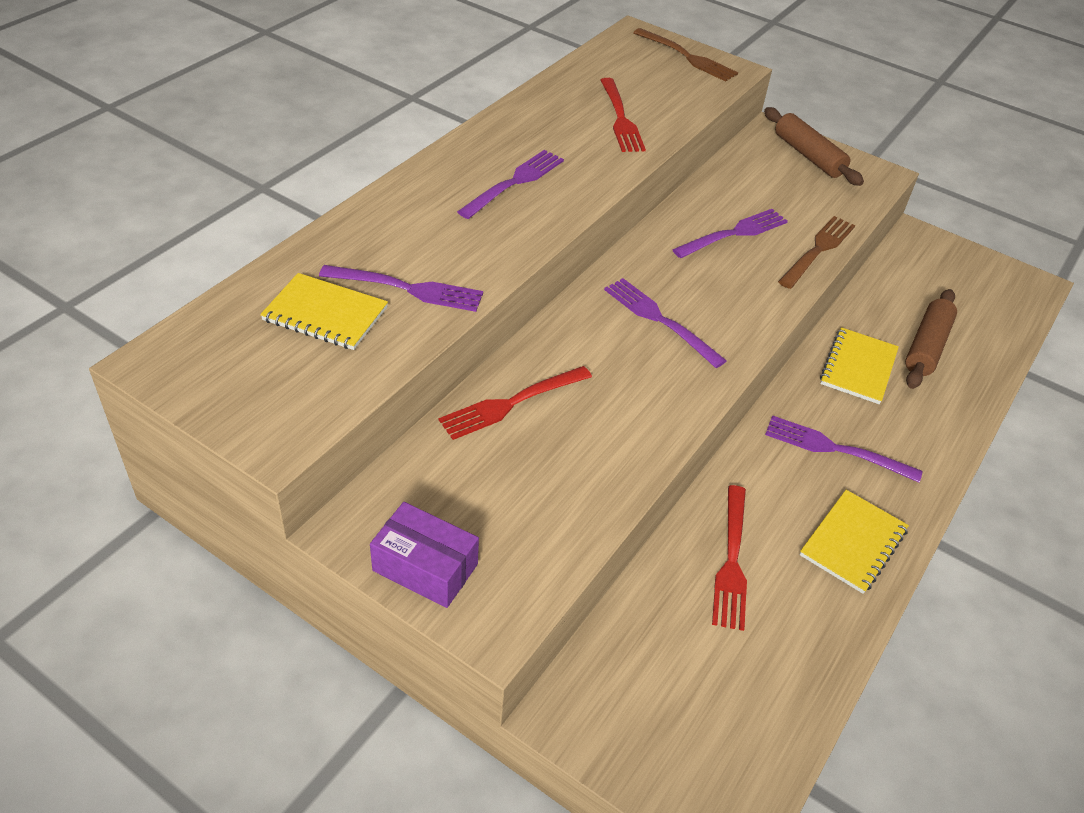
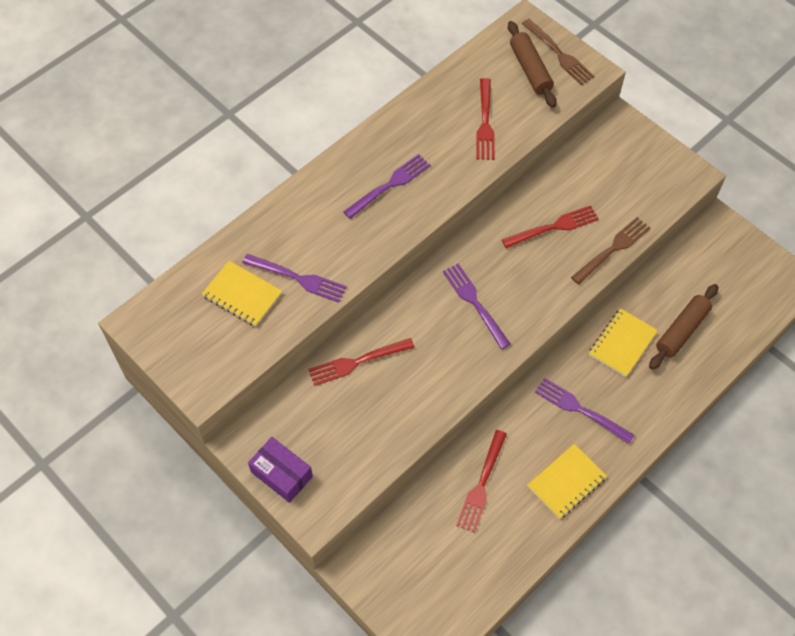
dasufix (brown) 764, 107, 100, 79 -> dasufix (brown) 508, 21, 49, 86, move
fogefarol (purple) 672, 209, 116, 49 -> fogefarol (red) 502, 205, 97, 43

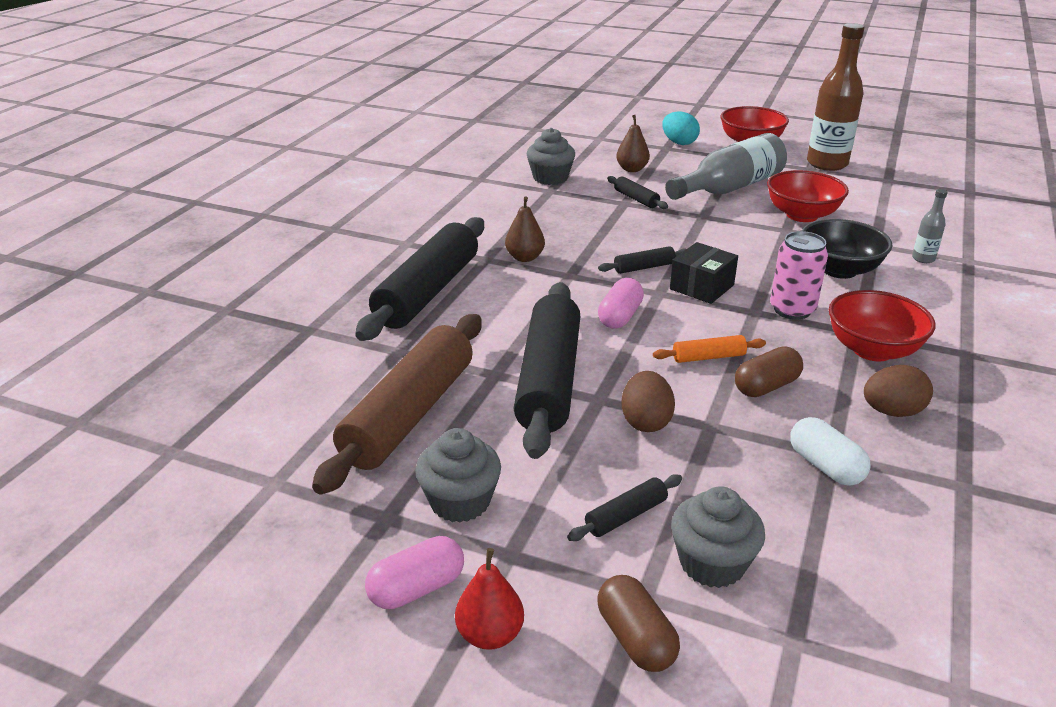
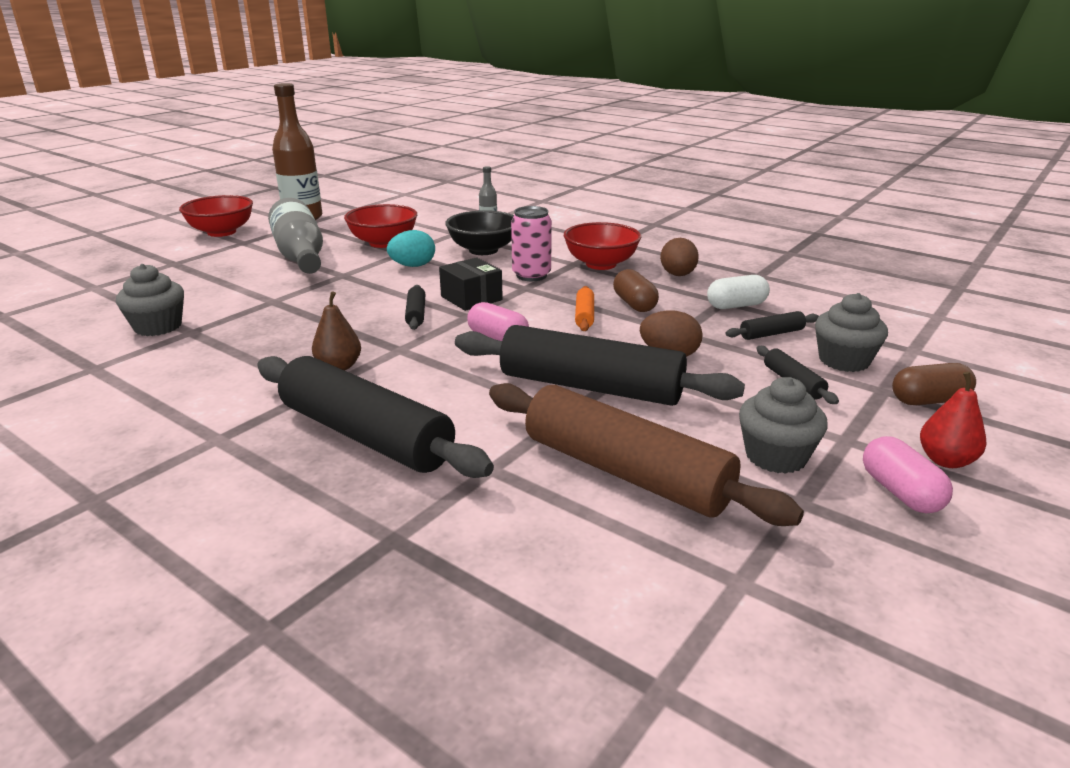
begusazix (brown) 616, 115, 34, 57 -> none
dasufix (black) 607, 176, 61, 33 -> dasufix (black) 725, 311, 94, 29, move
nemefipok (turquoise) 662, 112, 38, 33 -> nemefipok (turquoise) 387, 230, 48, 37, move

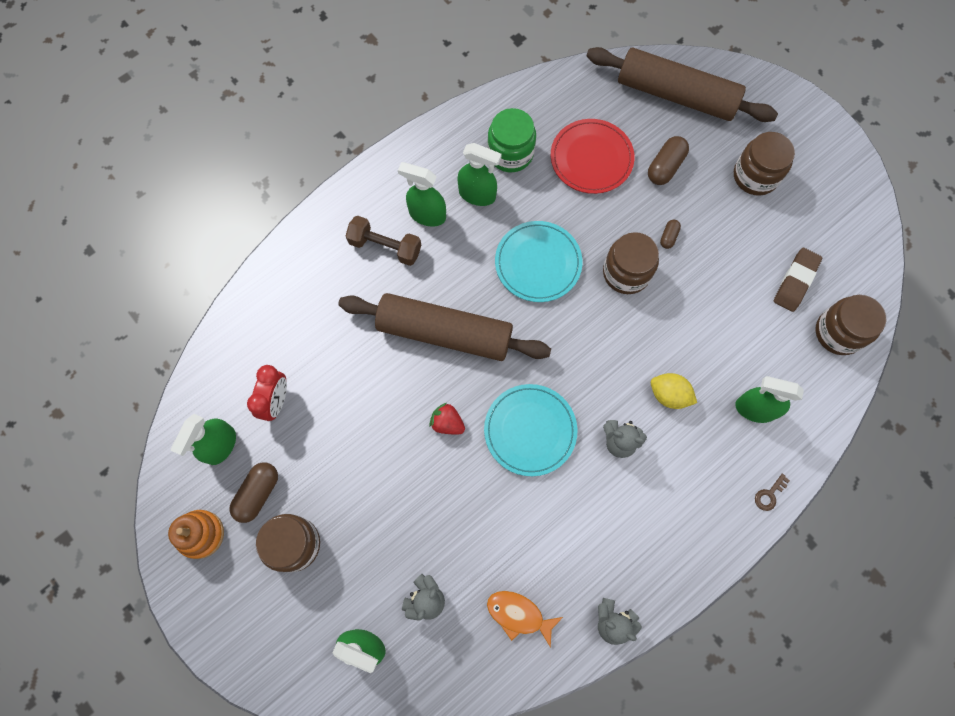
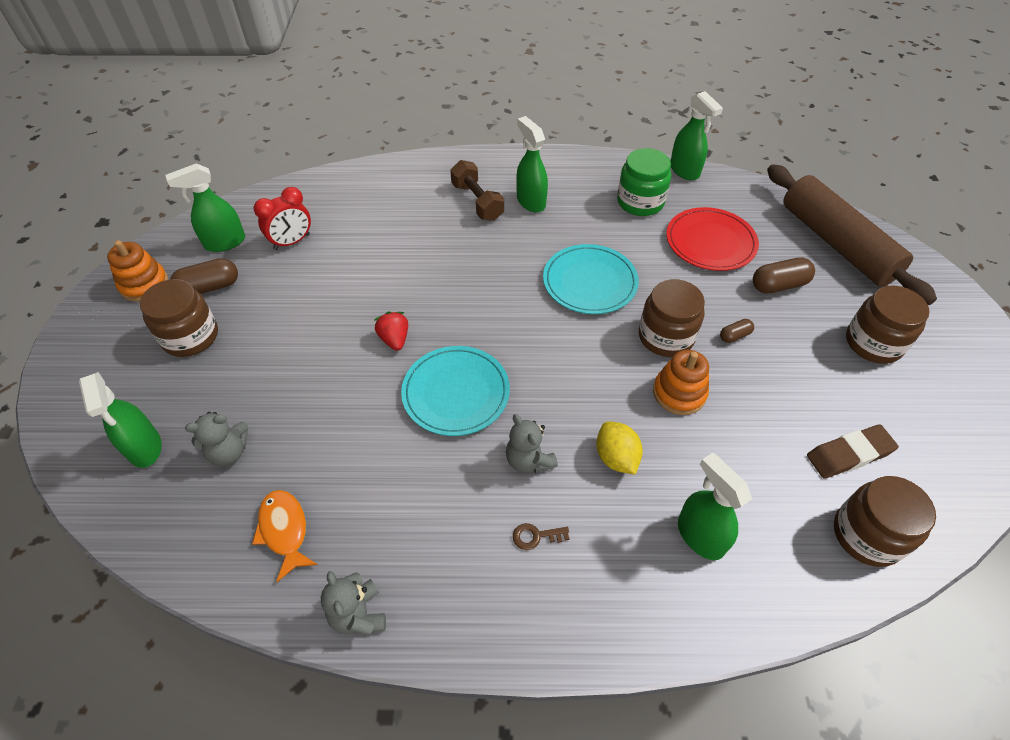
dasufix (brown) 338, 293, 213, 68 -> none
none -> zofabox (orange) 653, 350, 56, 65
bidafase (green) 457, 143, 45, 63 -> bidafase (green) 671, 91, 52, 89, move
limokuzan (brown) 755, 474, 35, 37 -> limokuzan (brown) 513, 523, 56, 27, move

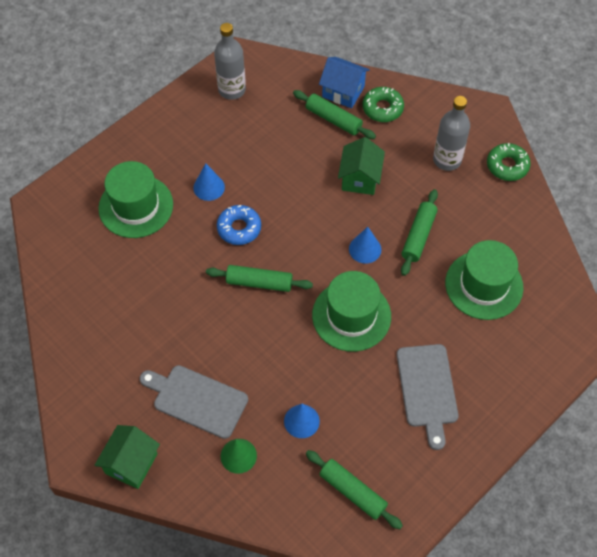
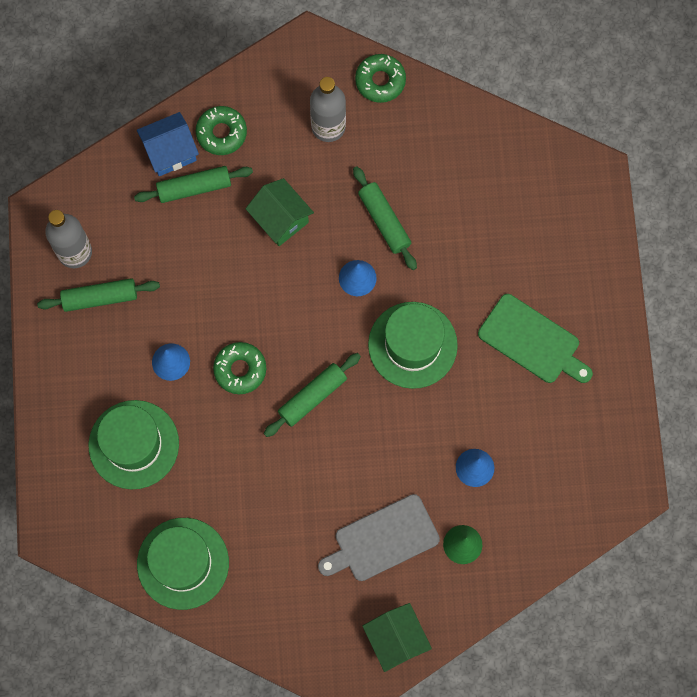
dasufix (green) 306, 450, 97, 79 -> dasufix (green) 37, 278, 123, 34, move
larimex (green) 445, 240, 78, 80 -> larimex (green) 137, 518, 92, 92, move
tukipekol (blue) 217, 205, 44, 40 -> tukipekol (green) 213, 342, 53, 52
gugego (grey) 397, 344, 61, 106 -> gugego (green) 478, 294, 115, 89

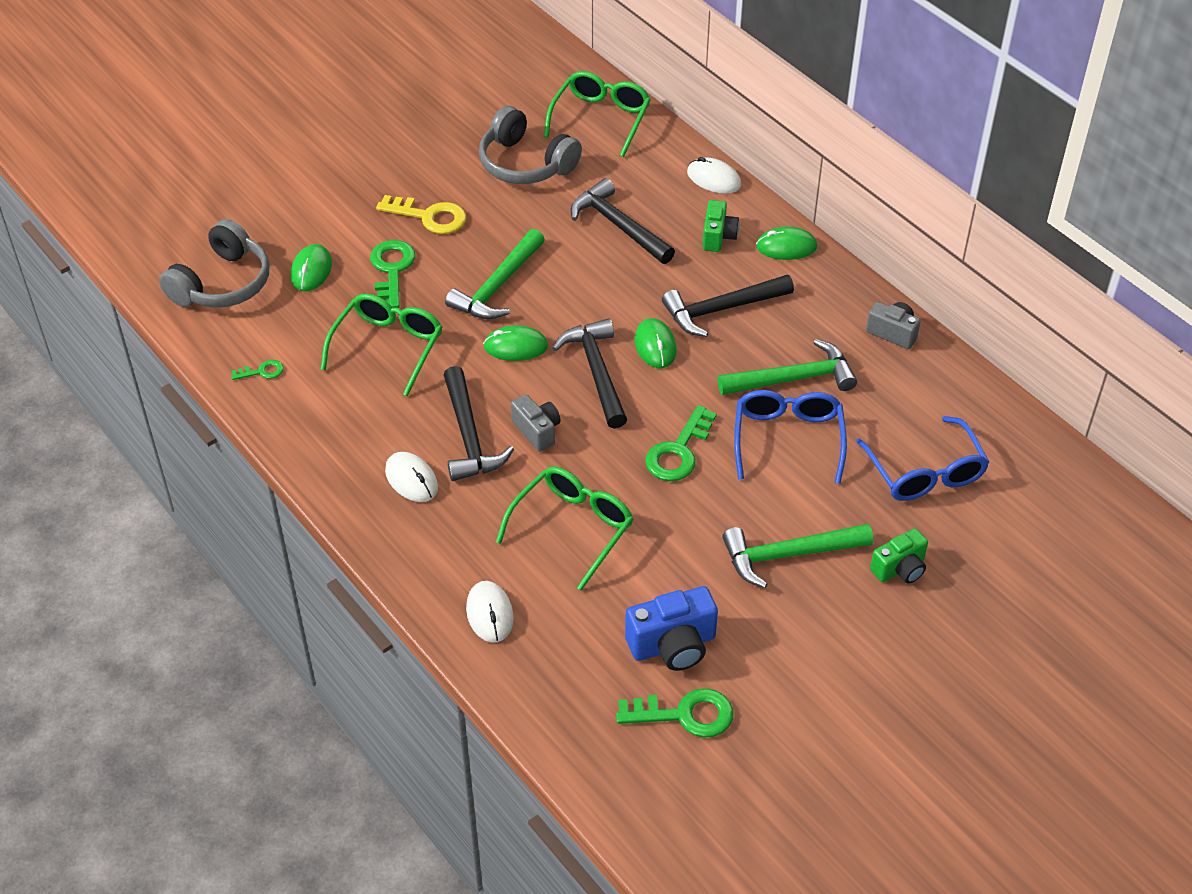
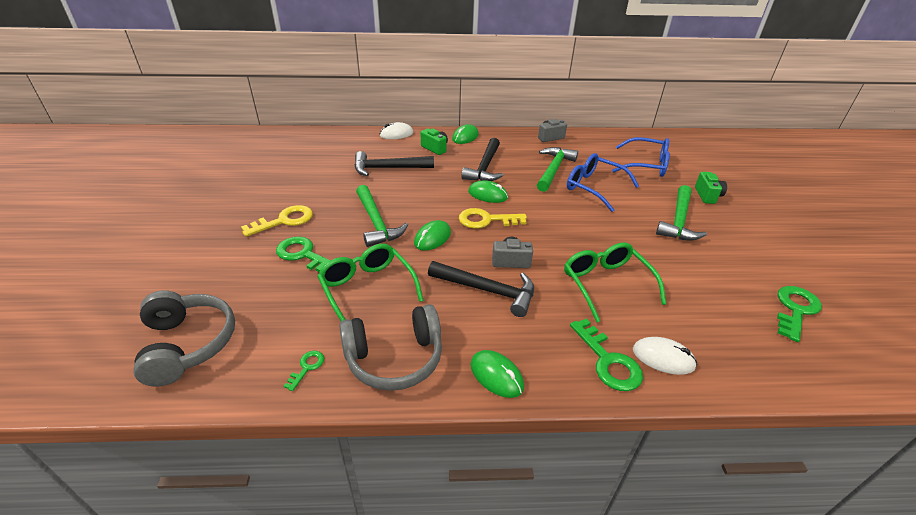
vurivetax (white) 385, 452, 53, 50 -> none
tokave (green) 544, 71, 107, 86 -> none
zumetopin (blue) 625, 586, 93, 85 -> none
vurivetax (green) 291, 244, 41, 47 -> vurivetax (green) 470, 350, 54, 48, move
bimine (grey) 479, 106, 103, 78 -> bimine (grey) 339, 304, 103, 87, move
limokuzan (green) 645, 405, 72, 76 -> limokuzan (green) 570, 319, 73, 72, move
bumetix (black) 552, 318, 75, 110 -> limokuzan (yellow) 459, 208, 68, 21

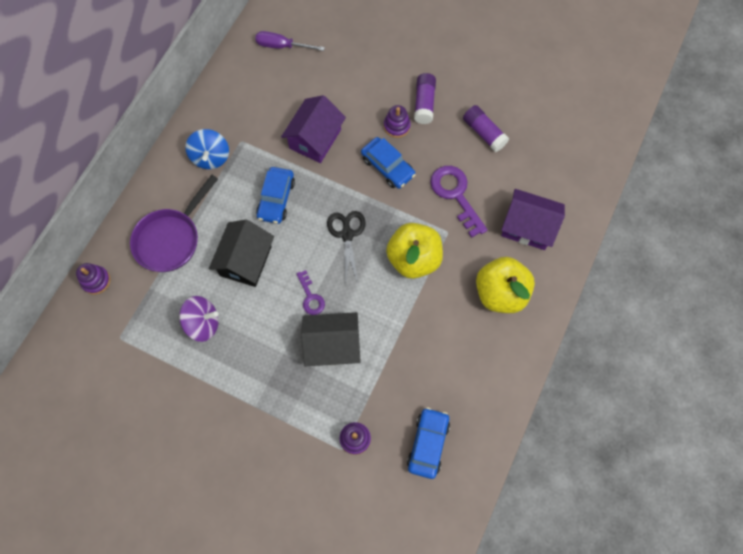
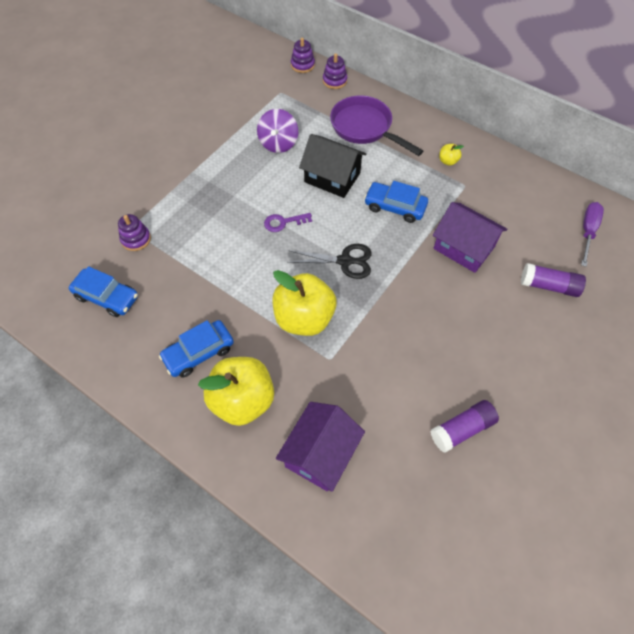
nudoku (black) 301, 312, 60, 54 -> none
limokuzan (purple) 430, 166, 57, 72 -> none
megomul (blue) 361, 137, 55, 52 -> megomul (blue) 159, 320, 75, 58, move
zofabox (purple) 384, 105, 27, 33 -> zofabox (purple) 291, 37, 24, 36, move
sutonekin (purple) 414, 73, 22, 51 -> sutonekin (purple) 521, 263, 65, 34, move
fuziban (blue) 185, 129, 44, 40 -> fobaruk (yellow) 439, 144, 25, 22

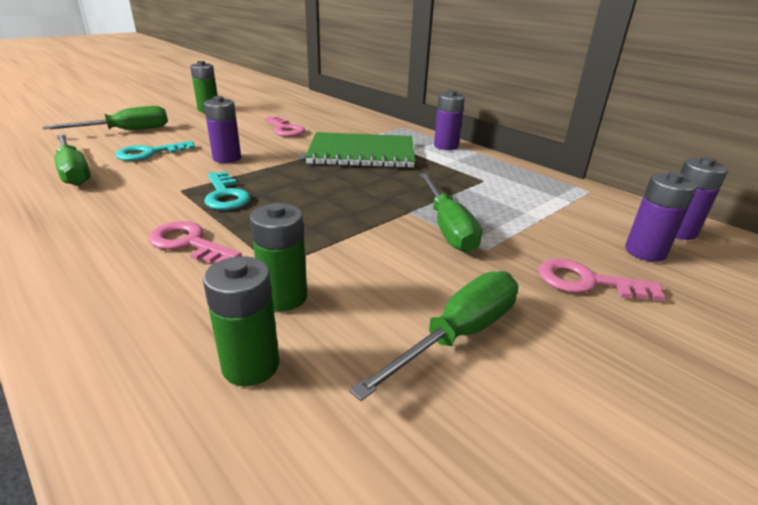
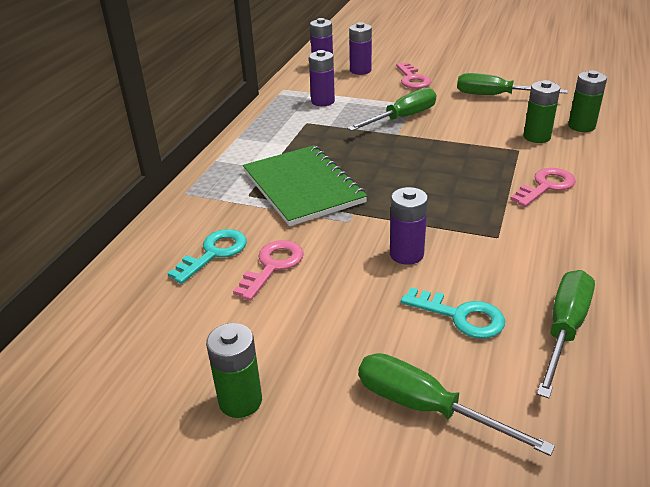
limokuzan (turquoise) 204, 171, 47, 39 -> limokuzan (turquoise) 168, 229, 79, 55, move
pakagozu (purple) 434, 90, 31, 60 -> pakagozu (purple) 309, 50, 26, 56, move
limokuzan (pink) 148, 221, 94, 42 -> limokuzan (pink) 510, 168, 66, 39, 135 degrees counterclockwise

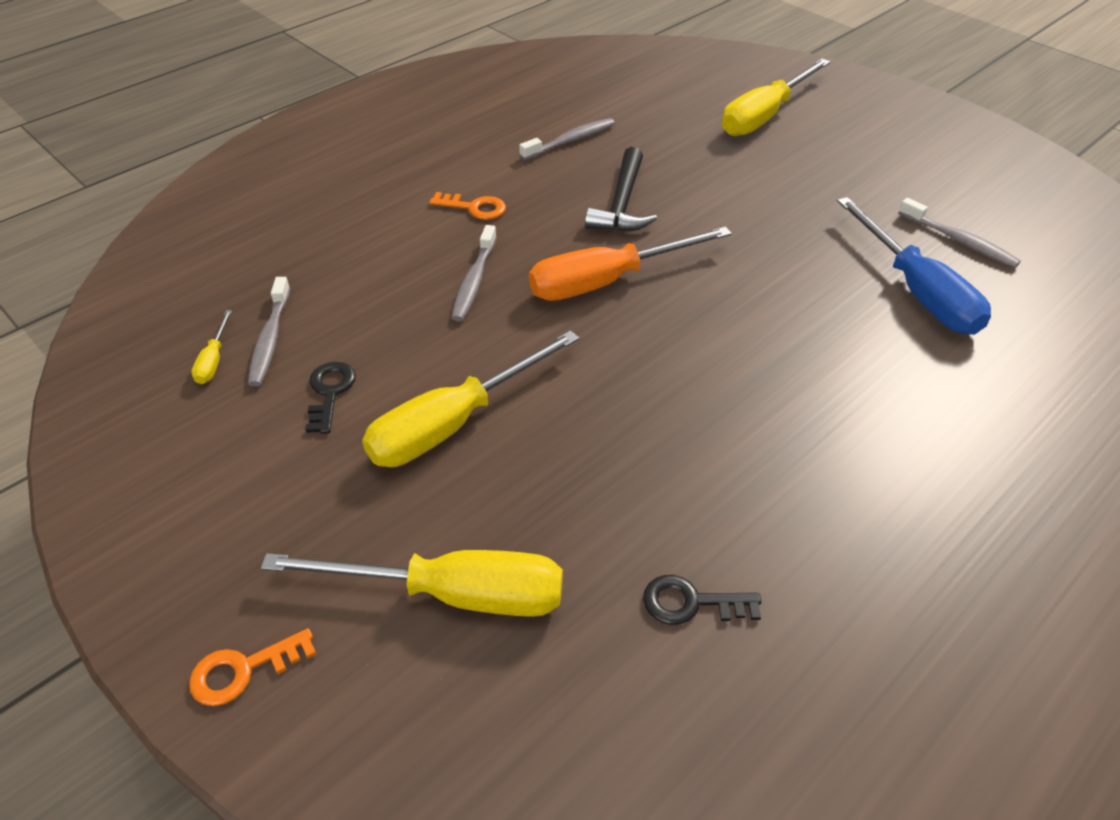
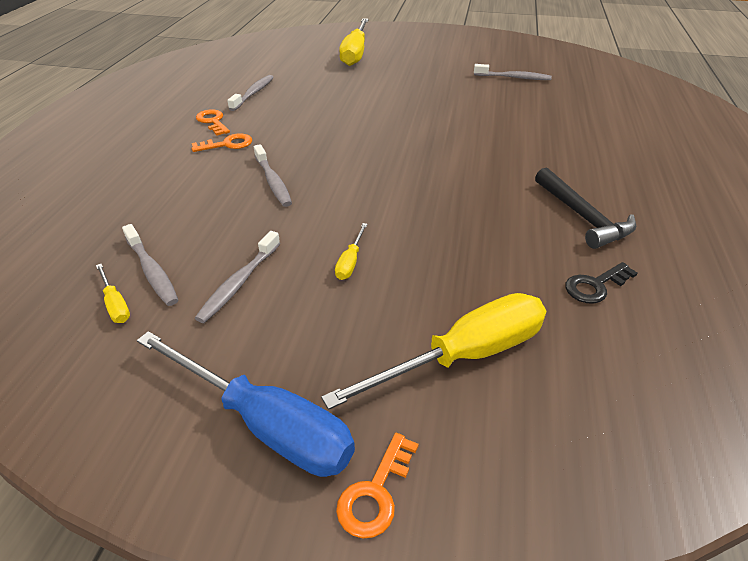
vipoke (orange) 529, 227, 203, 74 -> none
none -> limokuzan (orange) 196, 109, 34, 27
bumetix (black) 585, 147, 72, 85 -> bumetix (black) 535, 167, 101, 82, move
vipoke (blue) 837, 197, 154, 138 -> vipoke (blue) 137, 331, 218, 146, move
limokuzan (black) 305, 362, 51, 72 -> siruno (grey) 195, 231, 85, 92
vipoke (yellow) 362, 331, 218, 136 -> vipoke (yellow) 335, 223, 33, 57, x0.43

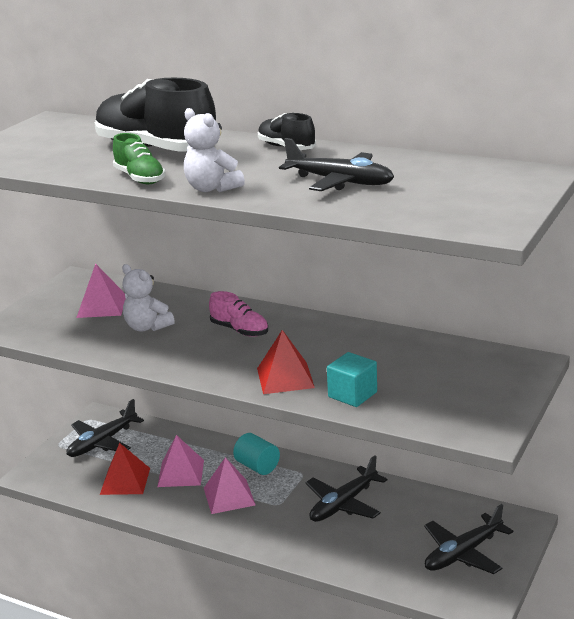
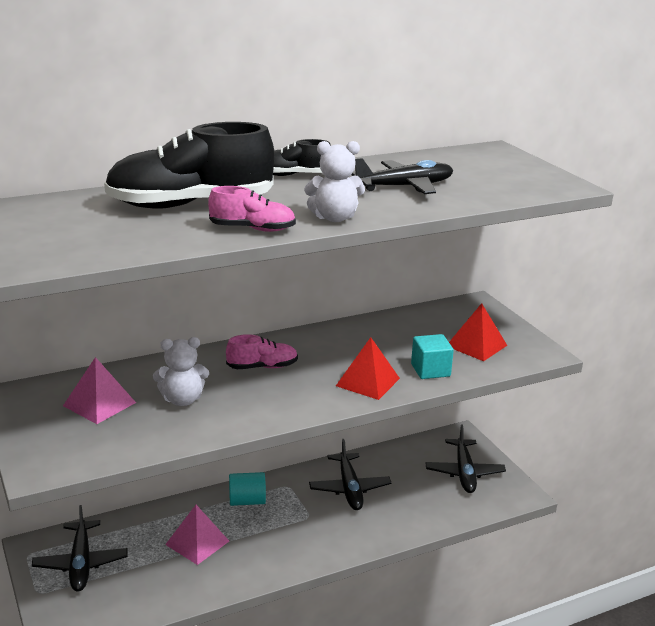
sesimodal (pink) 204, 457, 52, 57 -> none
sesimodal (red) 100, 443, 50, 52 -> sesimodal (red) 449, 303, 58, 58, move
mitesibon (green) 113, 133, 53, 51 -> mitesibon (pink) 208, 186, 88, 46

